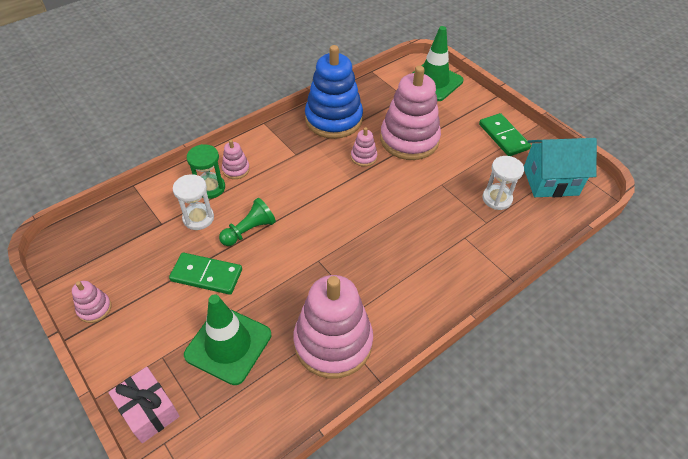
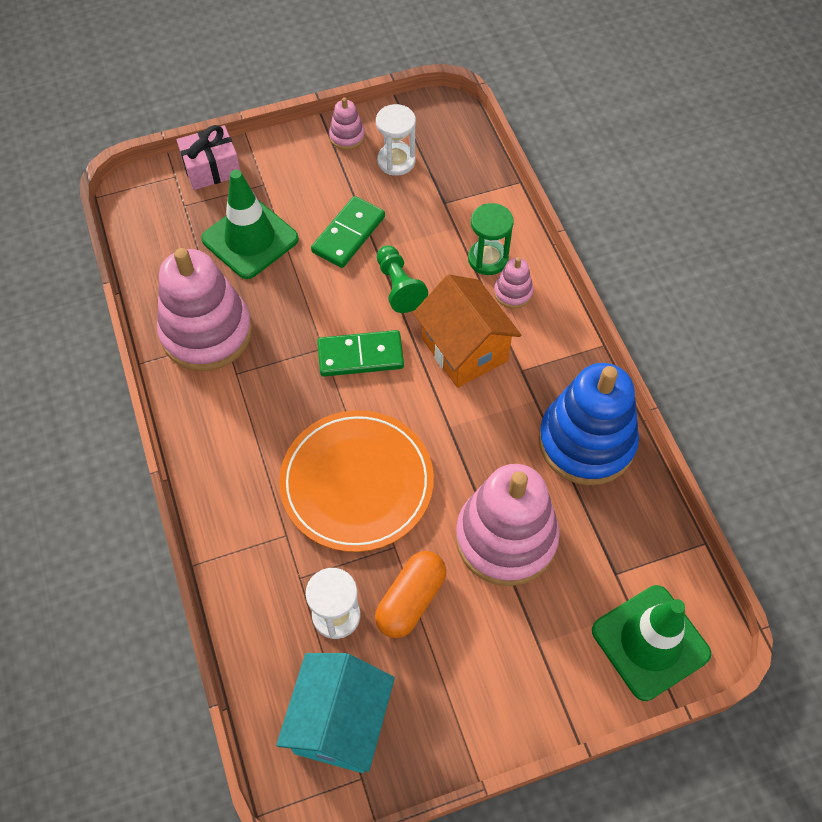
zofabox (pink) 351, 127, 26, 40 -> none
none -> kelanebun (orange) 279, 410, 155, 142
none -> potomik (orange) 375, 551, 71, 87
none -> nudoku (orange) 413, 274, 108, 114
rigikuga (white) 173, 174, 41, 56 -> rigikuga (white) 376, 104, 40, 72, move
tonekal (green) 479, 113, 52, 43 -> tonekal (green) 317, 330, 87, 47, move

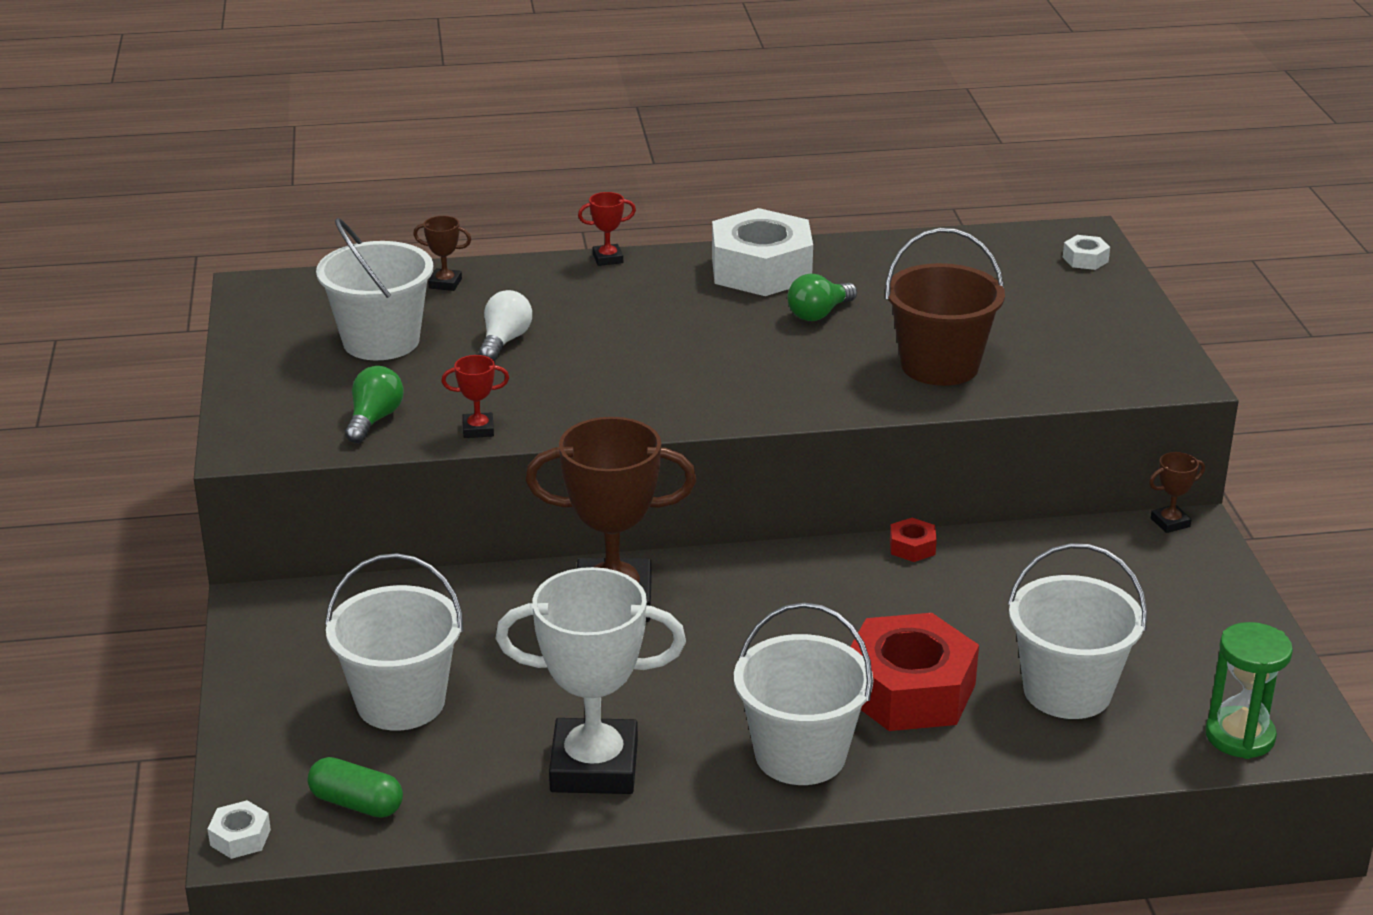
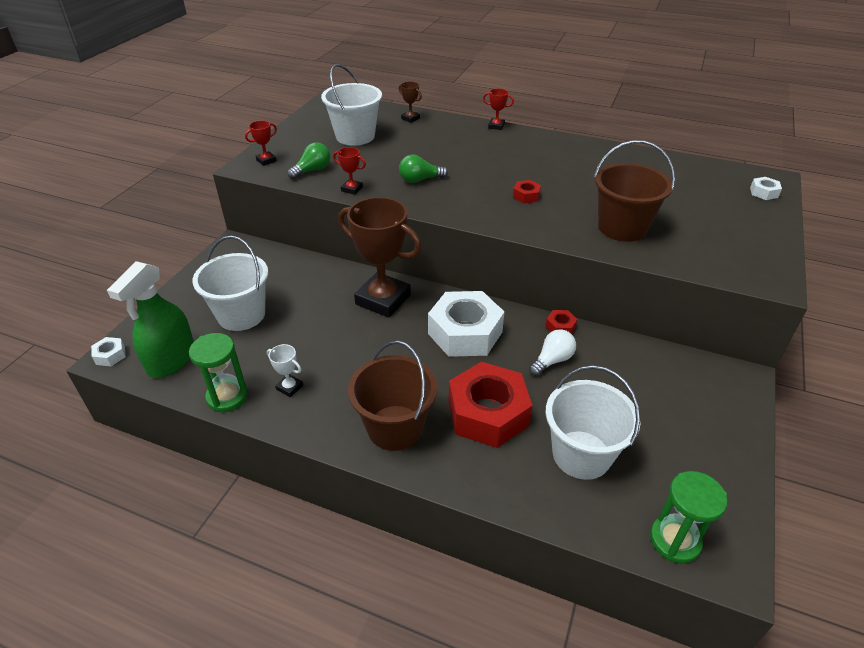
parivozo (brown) 1149, 452, 56, 81 -> none
none -> rigikuga (green) 189, 333, 59, 79
none -> parivozo (red) 245, 121, 32, 45
none -> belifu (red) 513, 180, 28, 23
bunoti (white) 479, 290, 53, 71 -> bunoti (white) 529, 329, 47, 47, move
belifu (white) 712, 208, 101, 88 -> belifu (white) 428, 291, 76, 66, move
bunoti (green) 787, 274, 70, 47 -> bunoti (green) 399, 154, 49, 29, move
potomik (green) 308, 757, 95, 61 -> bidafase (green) 107, 261, 87, 117
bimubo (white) 734, 602, 139, 183 -> bimubo (brown) 348, 341, 89, 110
parivozo (white) 495, 567, 191, 227 -> parivozo (white) 267, 344, 36, 53, x0.41

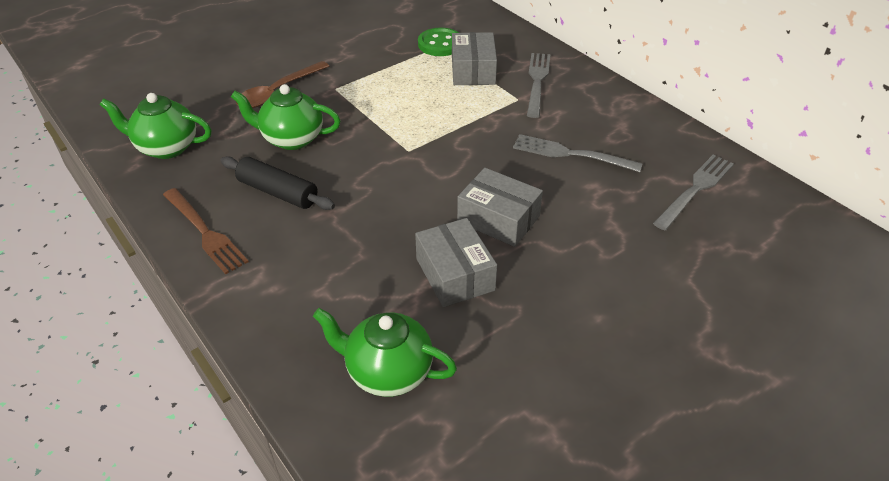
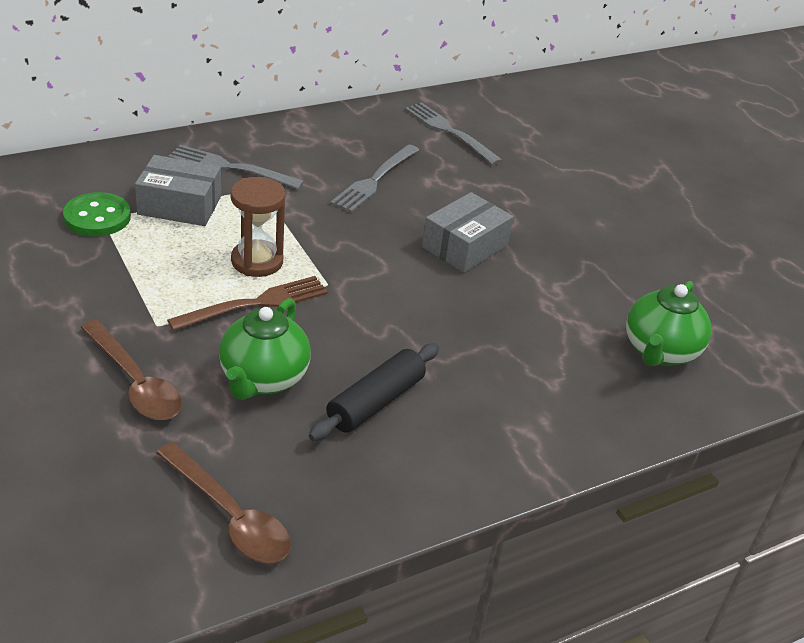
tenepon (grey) 415, 218, 82, 89 -> none
none -> rigikuga (brown) 231, 177, 55, 100
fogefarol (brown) 163, 188, 86, 86 -> fogefarol (brown) 167, 276, 161, 55, move
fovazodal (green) 100, 93, 111, 66 -> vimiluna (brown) 156, 442, 135, 121

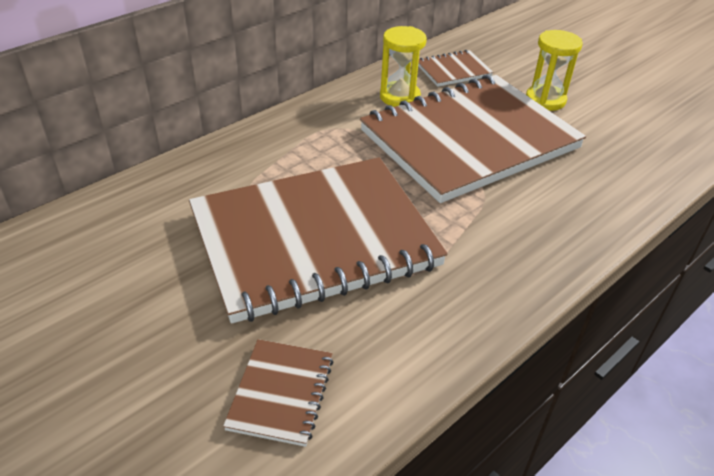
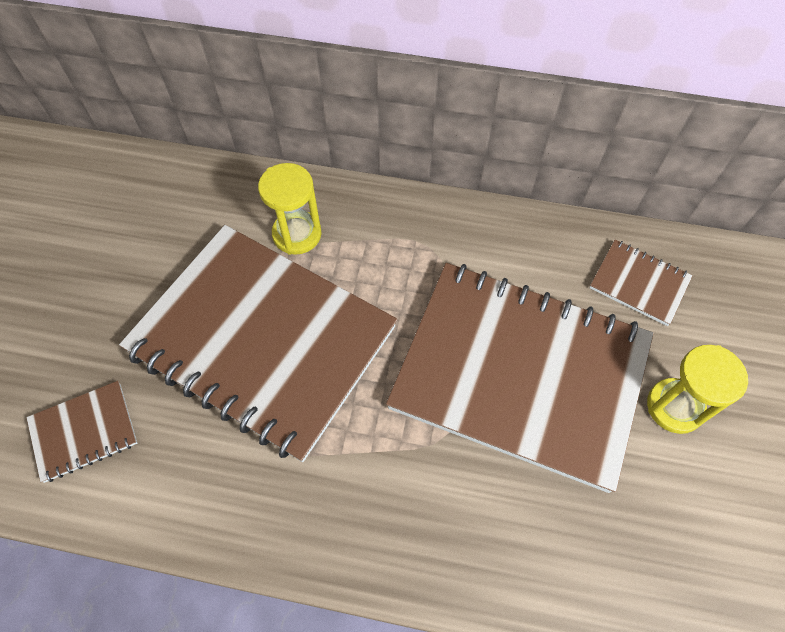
rigikuga (yellow) 380, 26, 47, 81 -> rigikuga (yellow) 258, 163, 63, 92, move

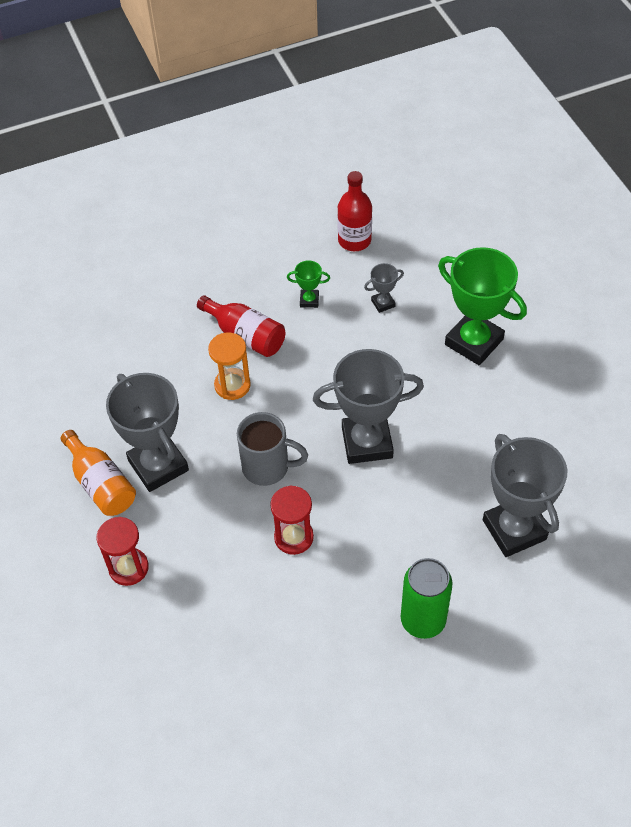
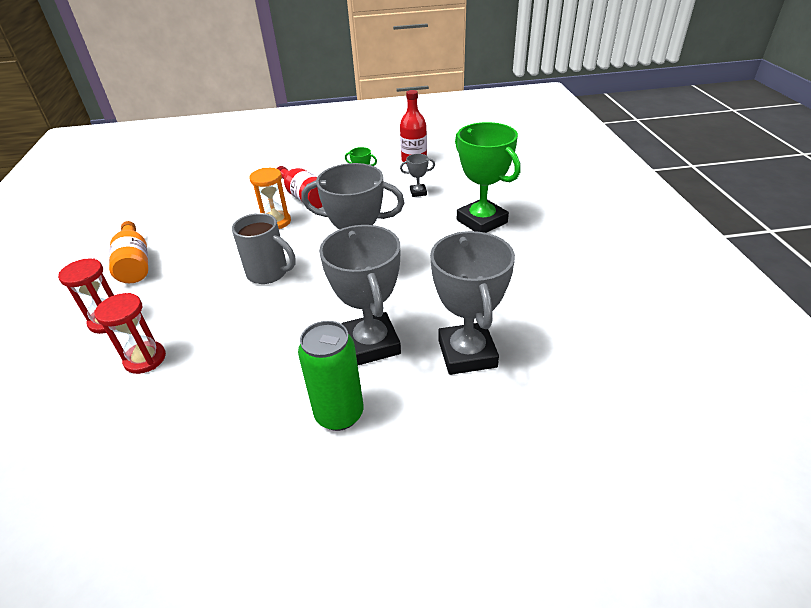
parivozo (grey) 106, 373, 83, 119 -> parivozo (grey) 319, 225, 82, 140, move
rigikuga (red) 270, 485, 44, 70 -> rigikuga (red) 94, 293, 72, 81, move

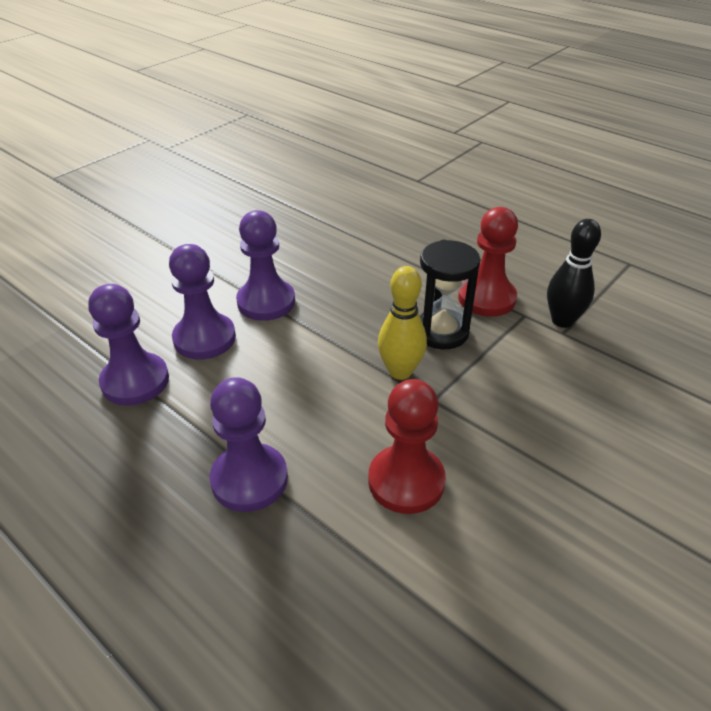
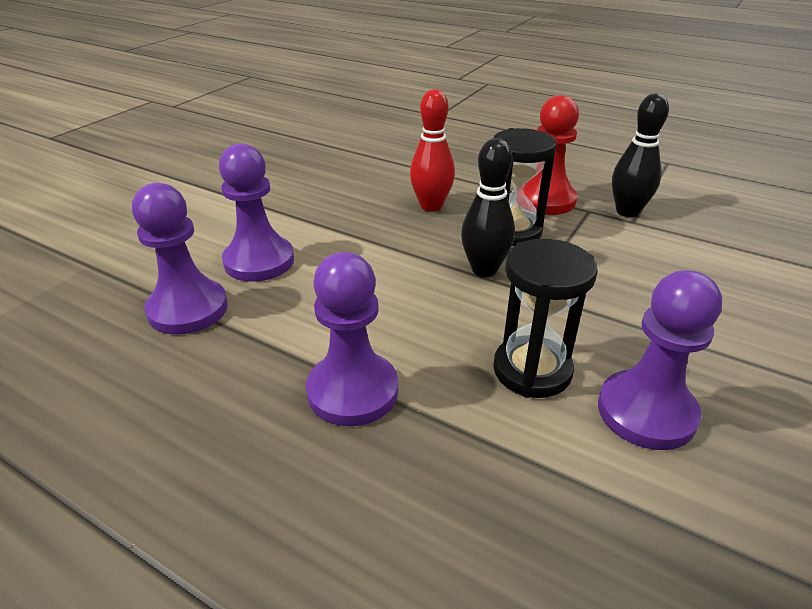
none -> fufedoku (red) 410, 89, 45, 123
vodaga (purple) 236, 210, 59, 111 -> vodaga (purple) 598, 270, 124, 180, move
vodaga (red) 368, 379, 78, 135 -> rigikuga (black) 493, 239, 105, 159
fufedoku (yellow) 378, 266, 49, 114 -> fufedoku (black) 461, 138, 54, 139

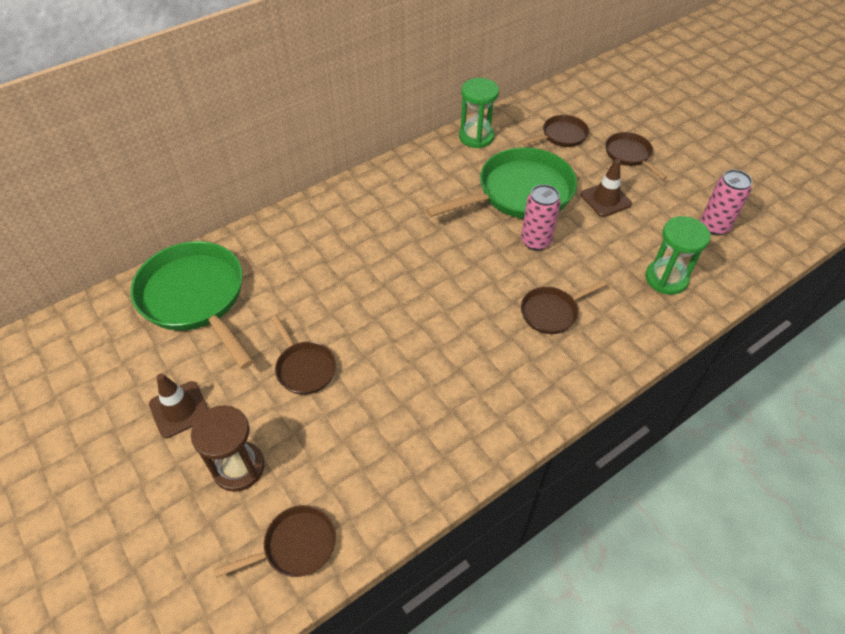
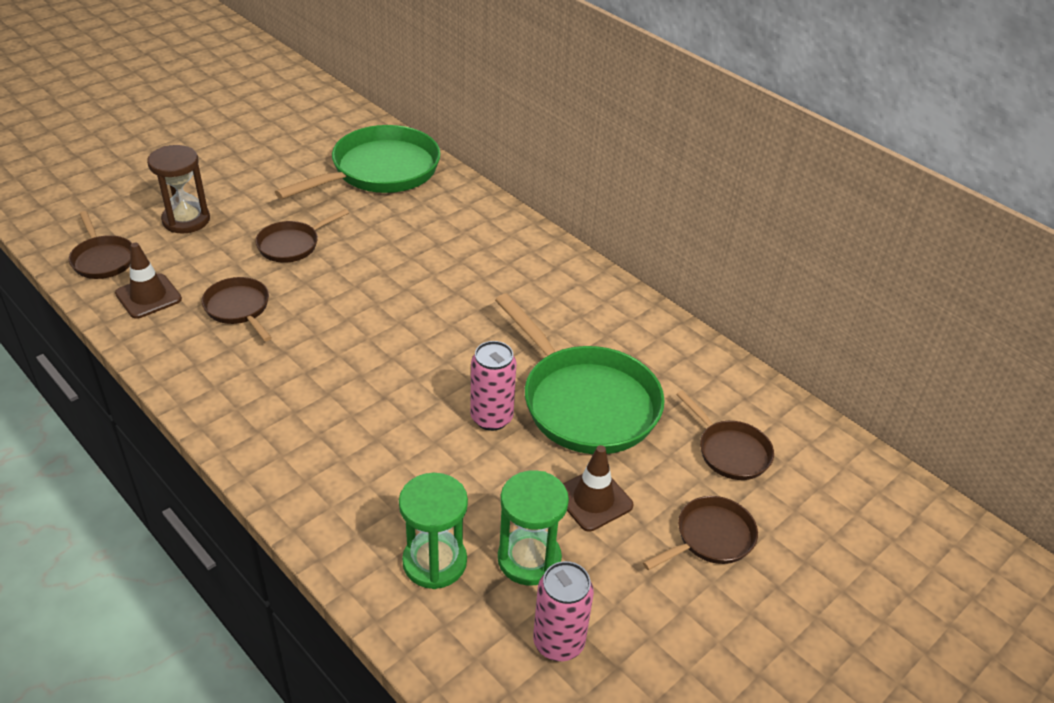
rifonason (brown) 149, 373, 59, 65 -> rifonason (brown) 115, 243, 67, 76, move
rigikuga (green) 459, 78, 40, 70 -> rigikuga (green) 498, 470, 71, 116, move
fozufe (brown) 521, 280, 85, 54 -> fozufe (brown) 202, 277, 70, 64, move

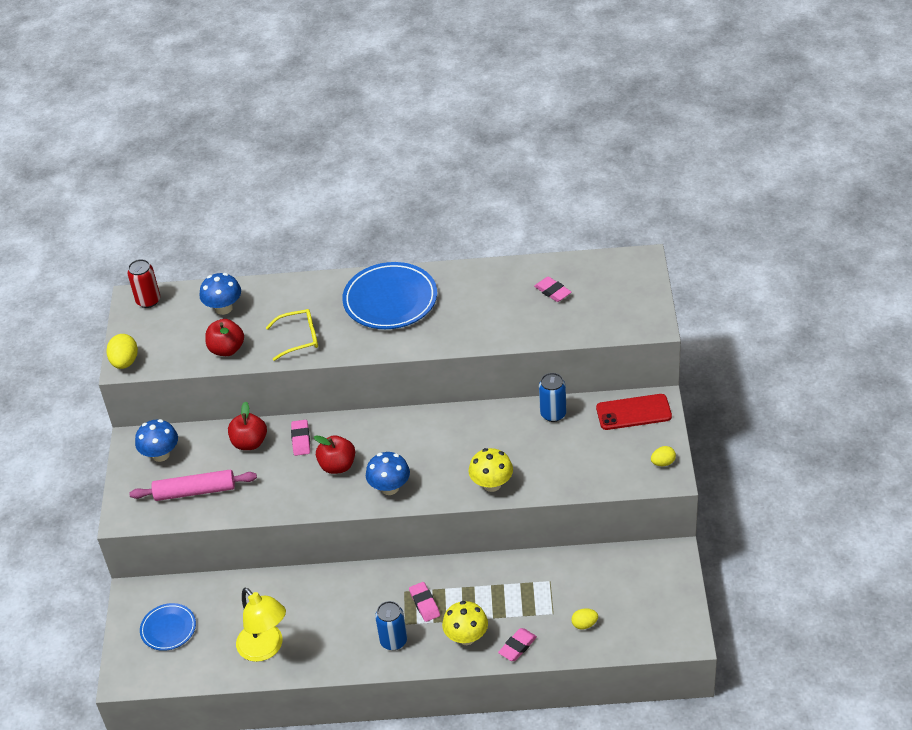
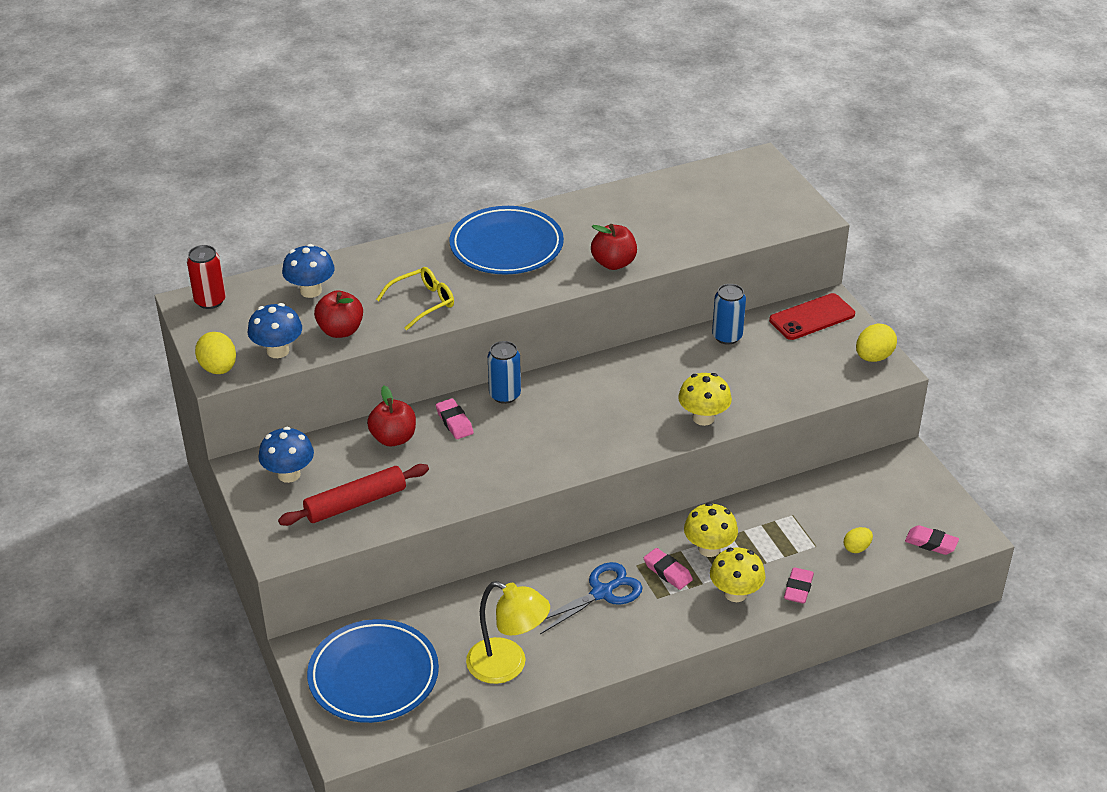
none -> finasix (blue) 540, 562, 103, 72
none -> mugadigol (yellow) 684, 502, 54, 55
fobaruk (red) 314, 435, 41, 39 -> fobaruk (red) 591, 224, 46, 46, move
mugadigol (blue) 366, 452, 44, 43 -> mugadigol (blue) 248, 303, 54, 55, move
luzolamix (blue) 375, 601, 32, 49 -> luzolamix (blue) 488, 341, 33, 63, move
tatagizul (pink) 534, 276, 37, 26 -> tatagizul (pink) 905, 525, 54, 30, move
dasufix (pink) 129, 470, 128, 31 -> dasufix (red) 278, 464, 151, 62
kelanebun (blue) 140, 603, 56, 48 -> kelanebun (blue) 307, 619, 132, 104, x1.80
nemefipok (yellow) 651, 446, 25, 20 -> nemefipok (yellow) 856, 324, 41, 38, x1.60

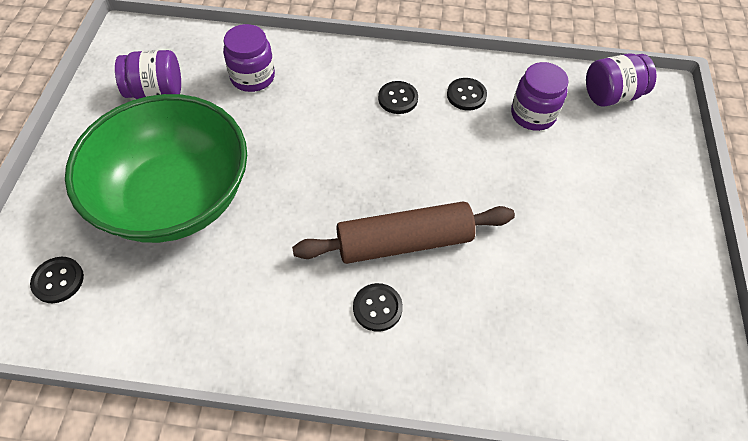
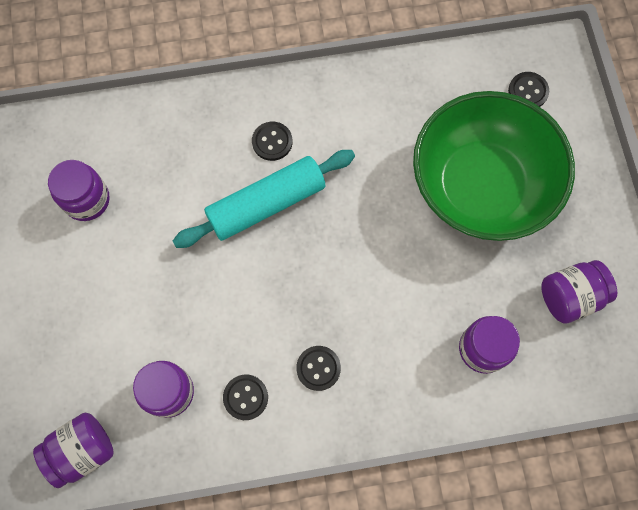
none -> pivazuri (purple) 48, 160, 62, 61
dasufix (brown) 292, 201, 223, 63 -> dasufix (turquoise) 173, 150, 182, 98

